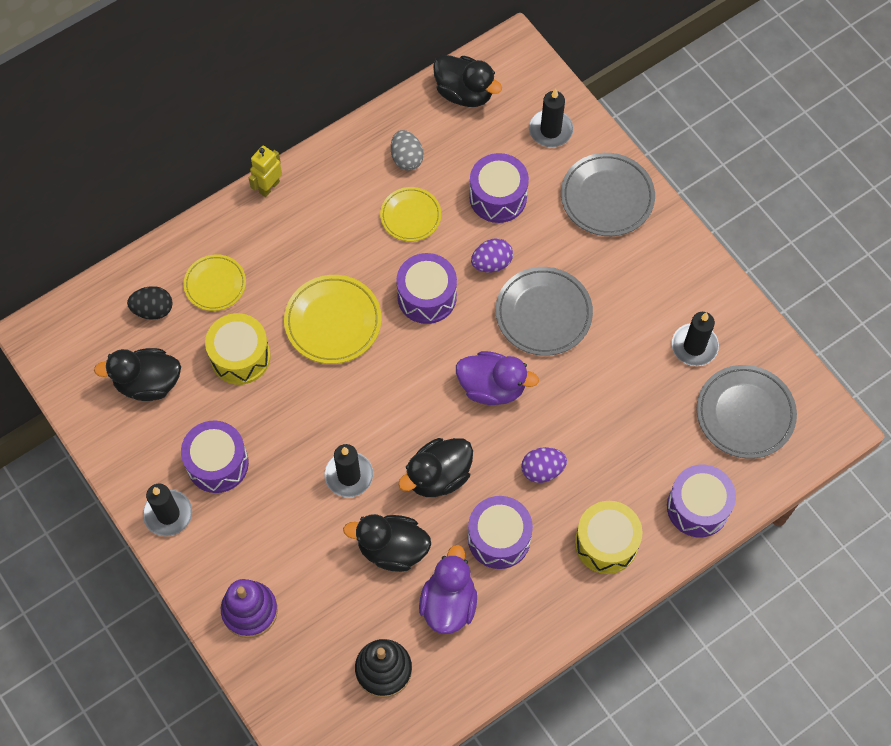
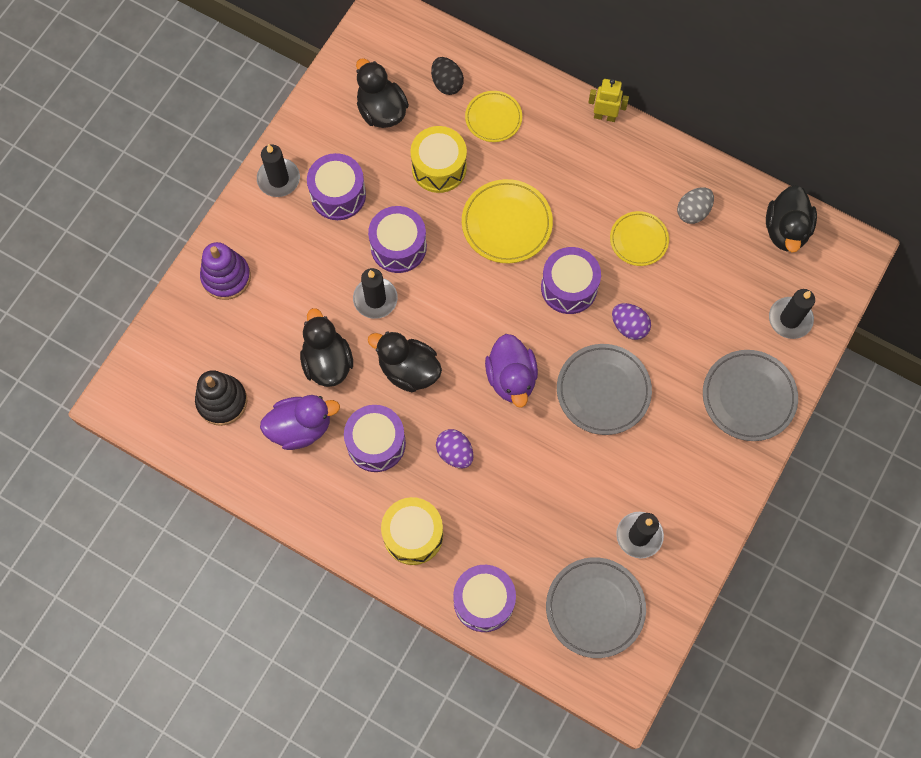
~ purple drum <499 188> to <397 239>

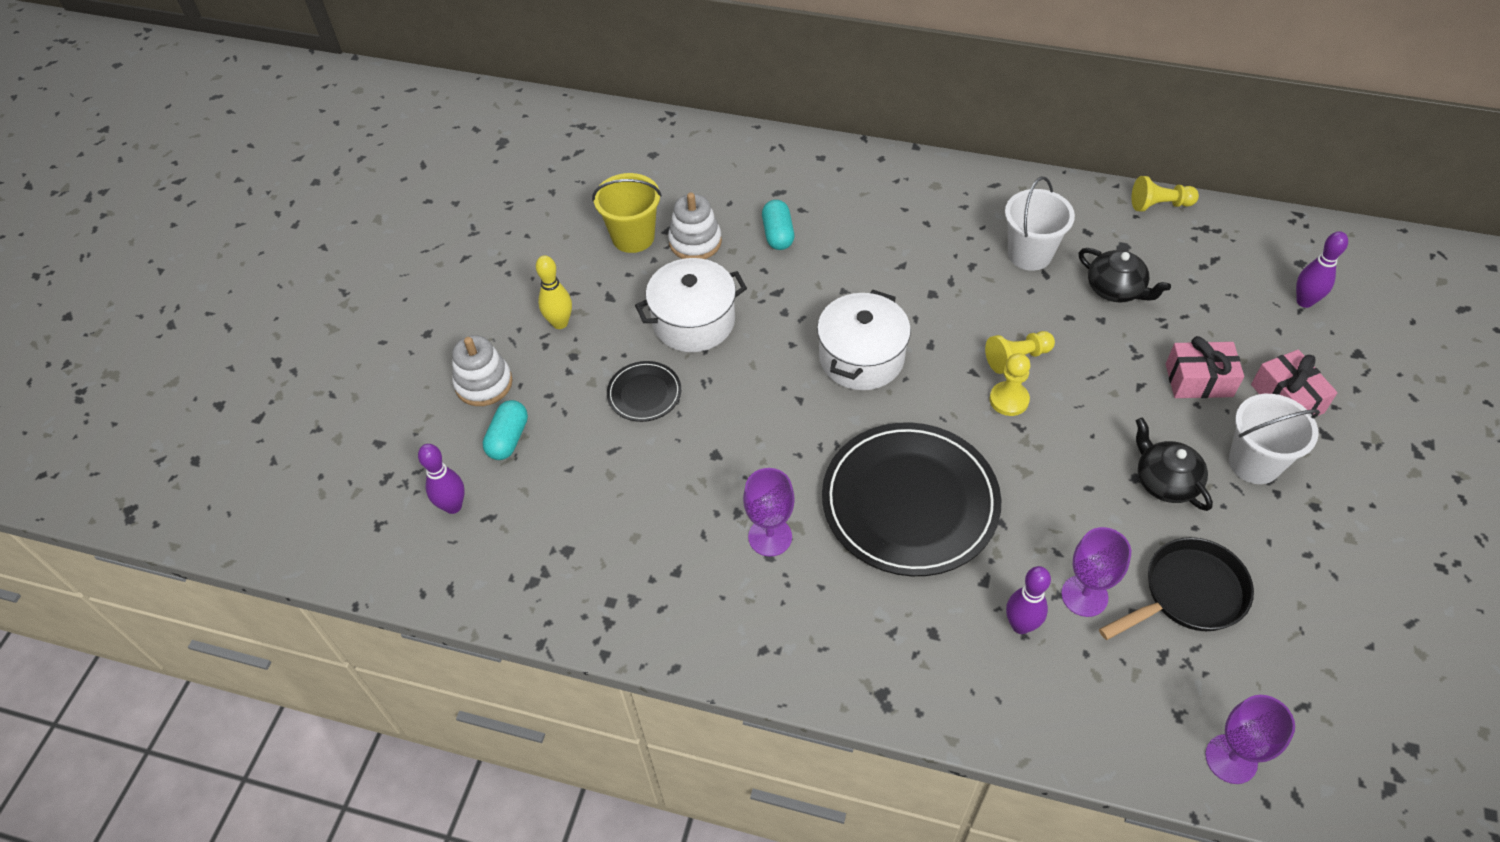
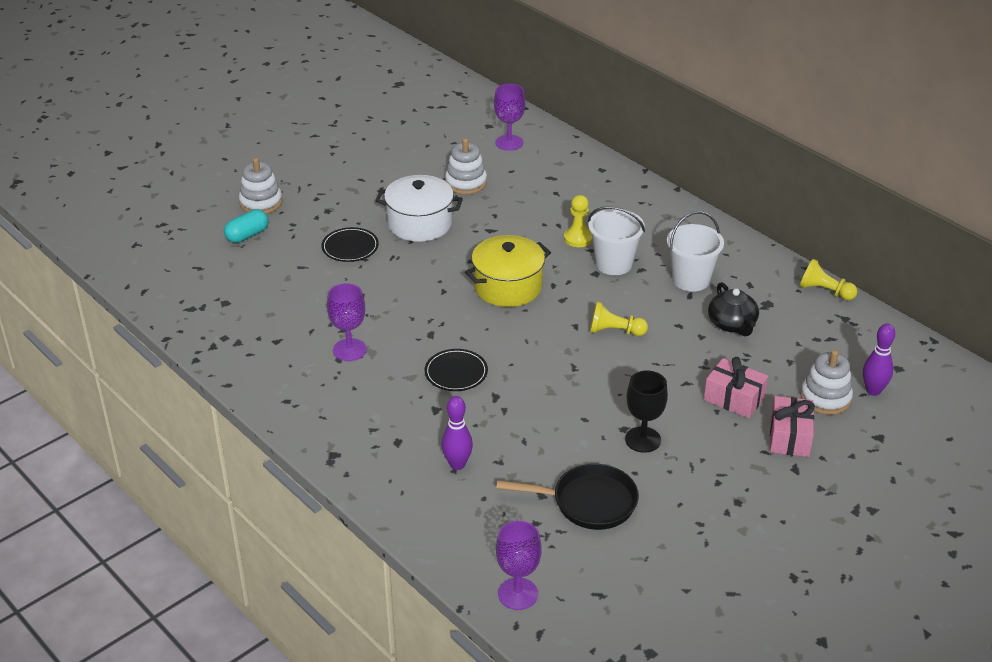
- yellow bucket <627 213>
- turquoise capsule <778 225>
- yellow bowling pin <554 292>
~ white pot <864 340> to yellow pot <508 271>
~ yellow pawn <1009 384> to <578 221>
~ white bucket <1274 439> to <616 240>
~ black teapot <1174 464> to black goblet <646 411>
~ black plate <911 499> = <456 370> x0.45
- purple bowling pin <441 479>
~ purple goblet <1096 572> to <509 117>
+ white stacking toy <827 382>

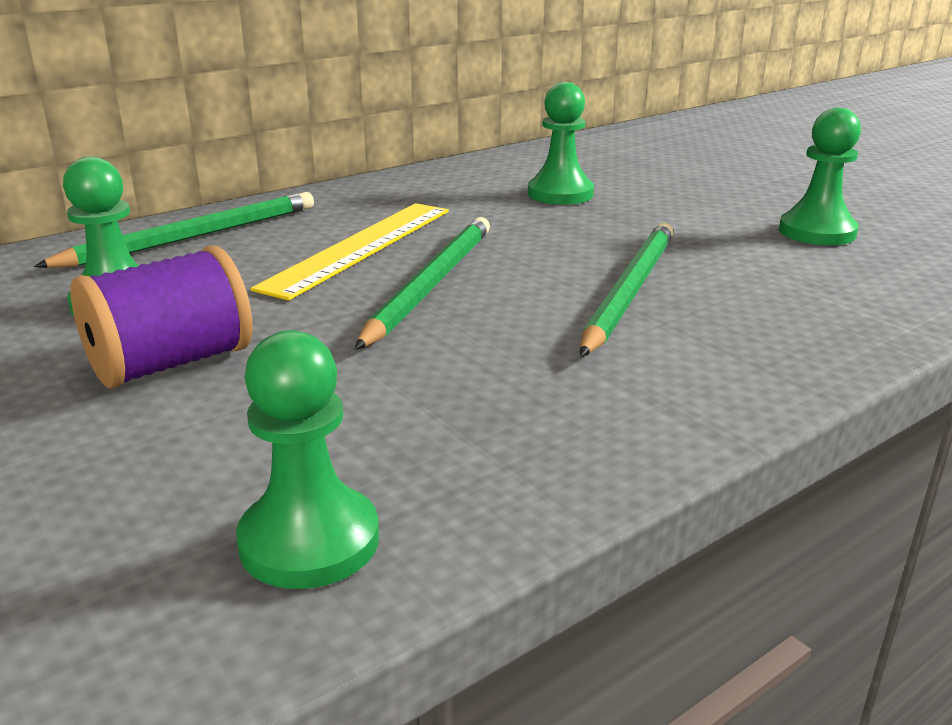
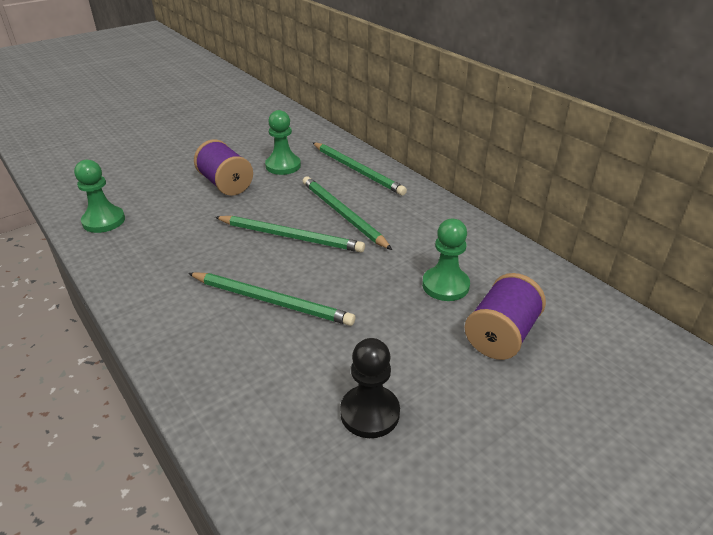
~ green pawn <820 176> to black pawn <370 388>
~ yellow ruler <349 252> to green pencil <347 213>
+ purple spool <505 316>

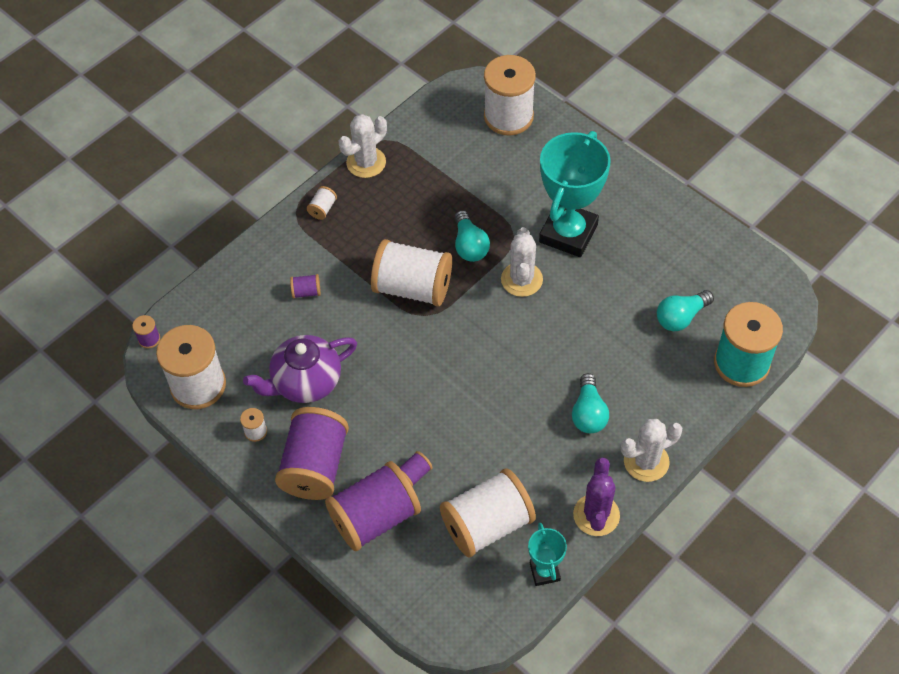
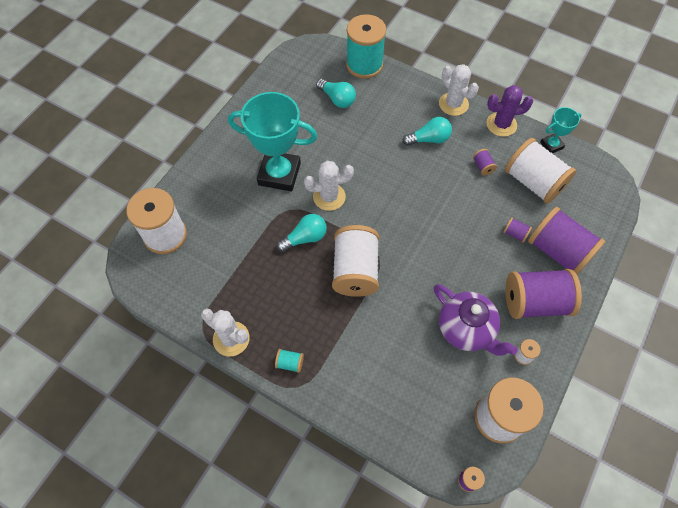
~ white spool <322 203> to turquoise spool <289 361>
~ purple spool <305 286> to <485 162>

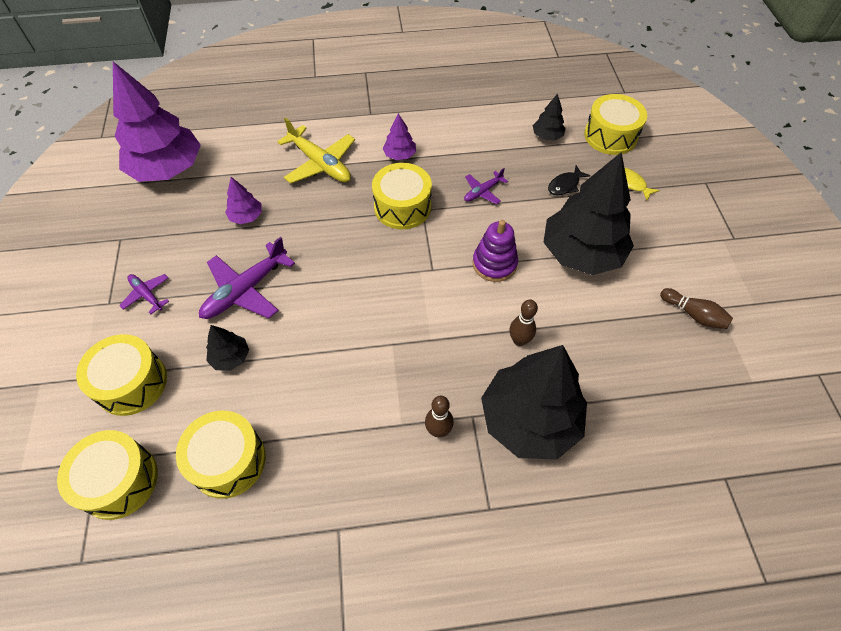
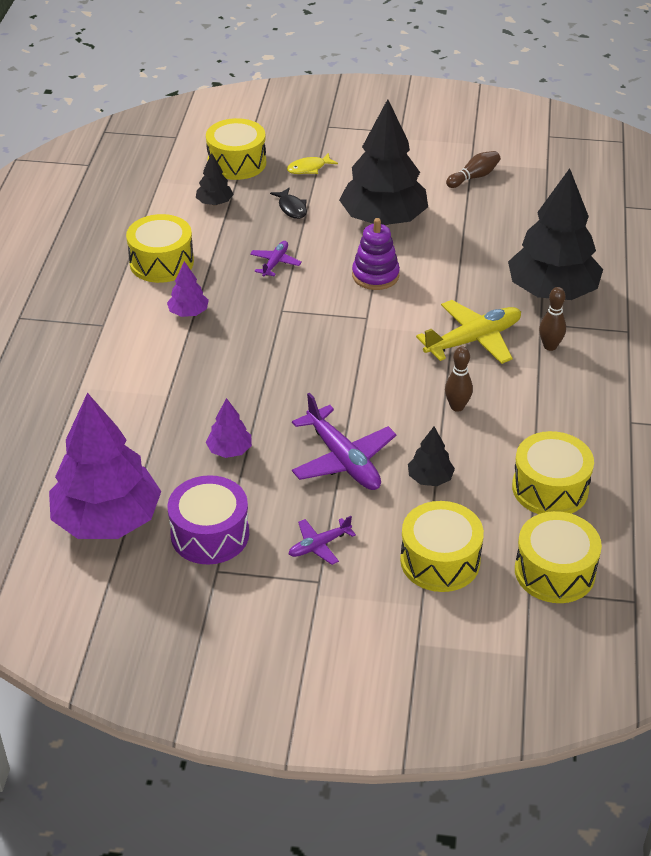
~ yellow plane <316 150> to <468 332>
~ yellow drum <402 196> to <160 248>
~ purple plane <486 186> = <276 258> 135 degrees counterclockwise
~ brown bowling pin <524 323> to <459 379>
+ purple drum <208 520>

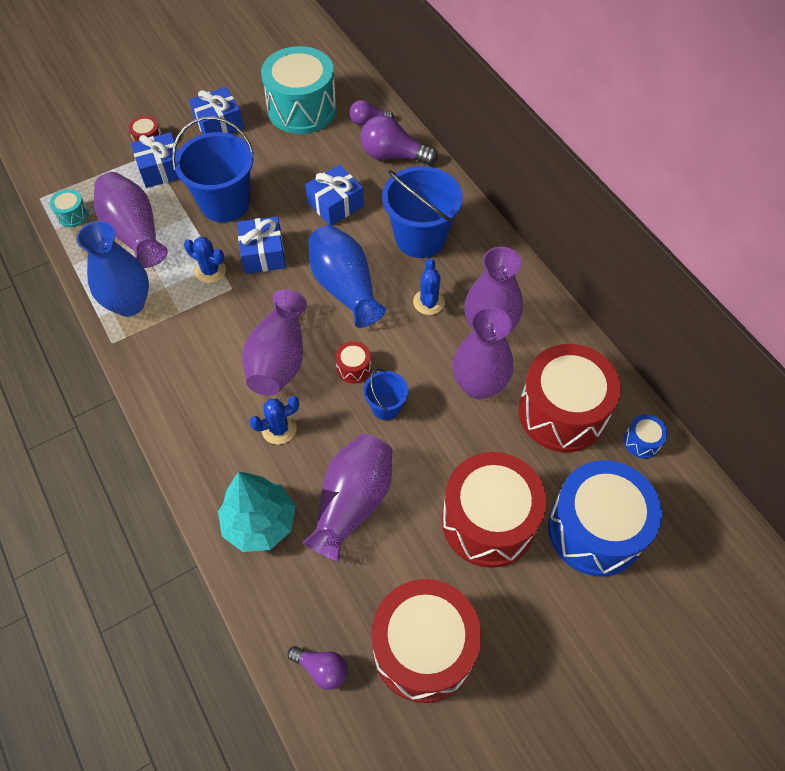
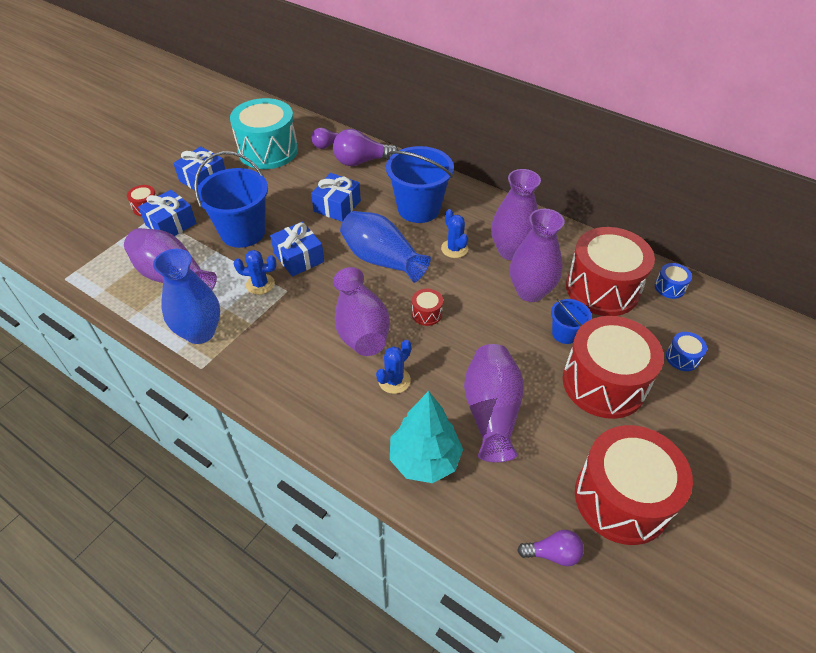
- turquoise drum <69 208>
~ blue bucket <385 394> to <571 321>
~ blue drum <605 518> = <686 351> x0.41

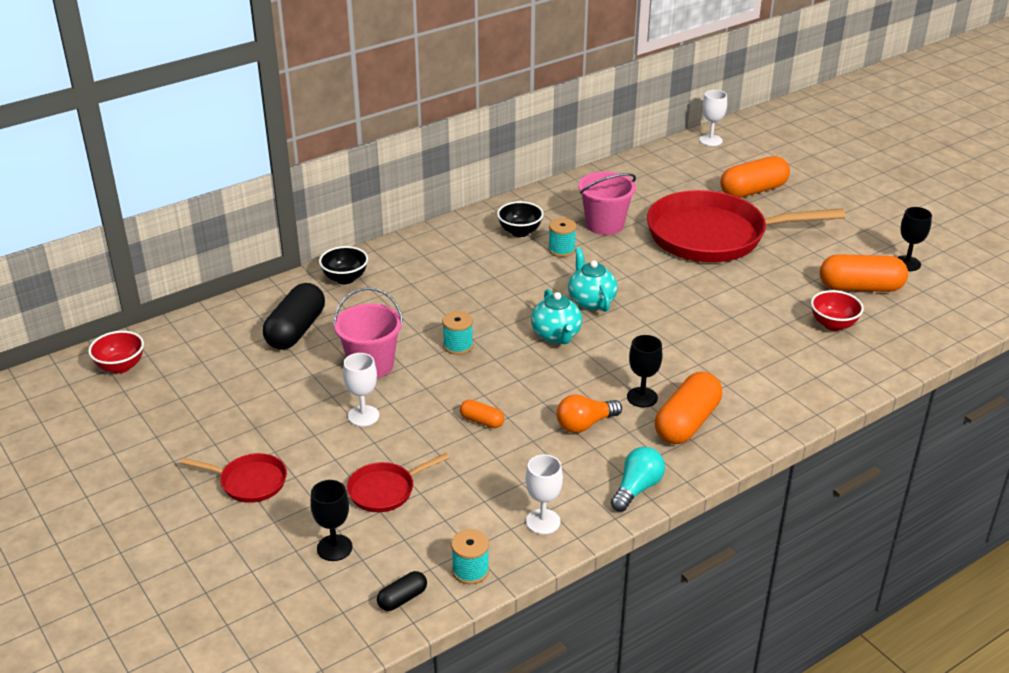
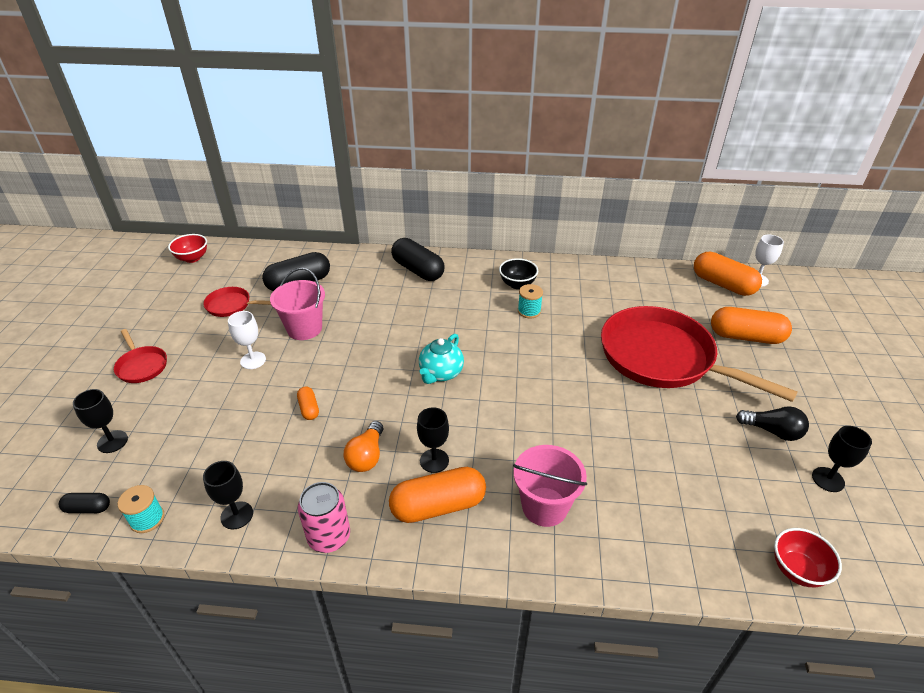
~ pink bucket <607 203> to <550 486>
- black bowl <343 265>
- turquoise teapot <593 280>
~ orange capsule <864 273> to <728 274>
~ red bowl <837 310> to <808 557>
- turquoise spool <457 333>
~ orange light bulb <589 413> = <363 446> 90 degrees counterclockwise
~ turquoise light bulb <638 479> to pink can <324 517>
~ red pan <398 482> to <237 302>
~ white goblet <544 494> to black goblet <228 495>
+ black capsule <418 259>
+ black light bulb <772 423>

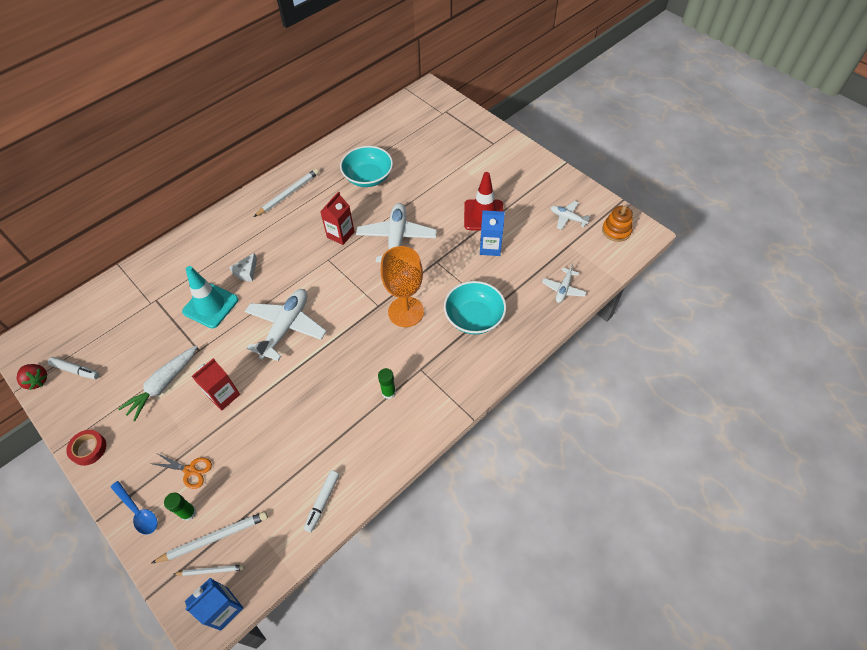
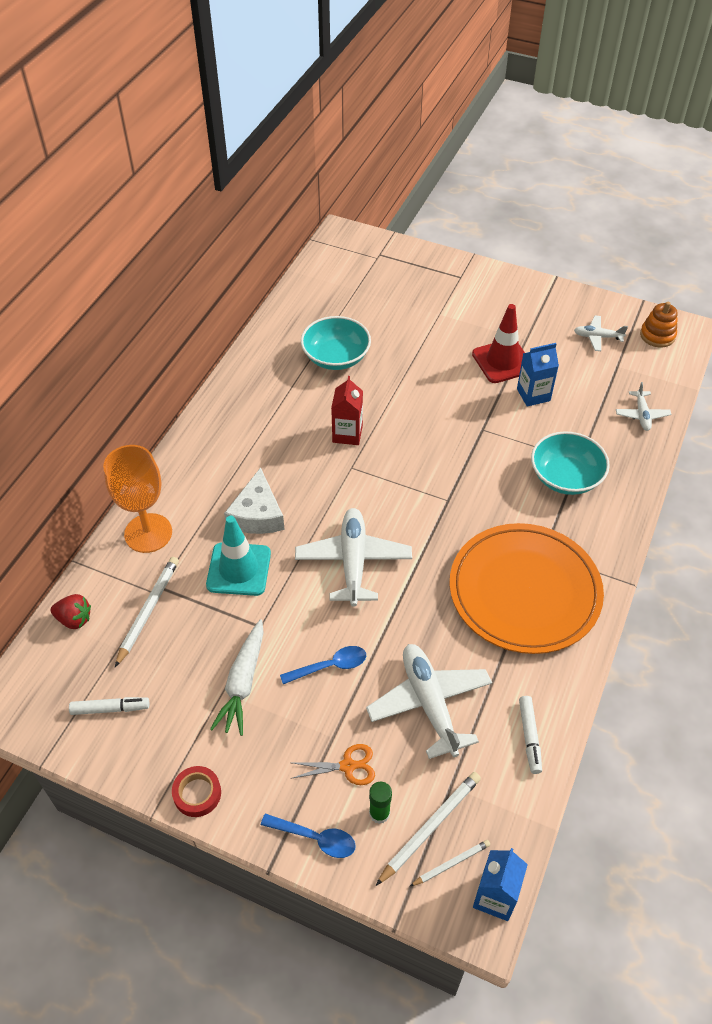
~ white pencil <286 193> to <147 612>
~ white plane <396 232> to <429 701>
~ orange goblet <402 286> to <137 499>
~ white cheese <243 267> = <254 500> x1.71
~ red carton <216 384> to blue spoon <323 665>
~ red strawberry <32 377> to <70 611>
~ green glue stick <387 383> to orange plate <526 588>

